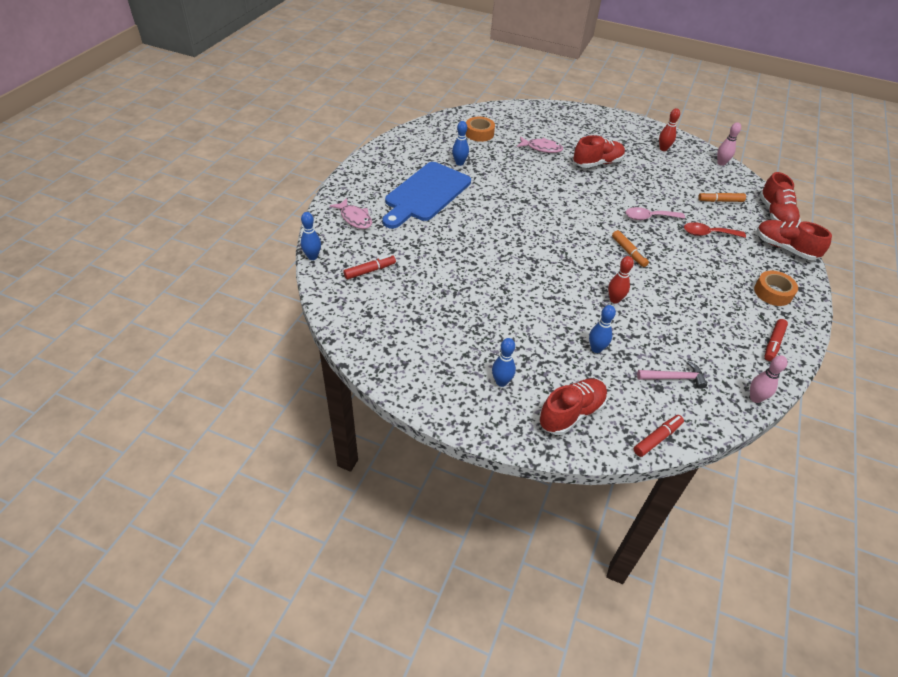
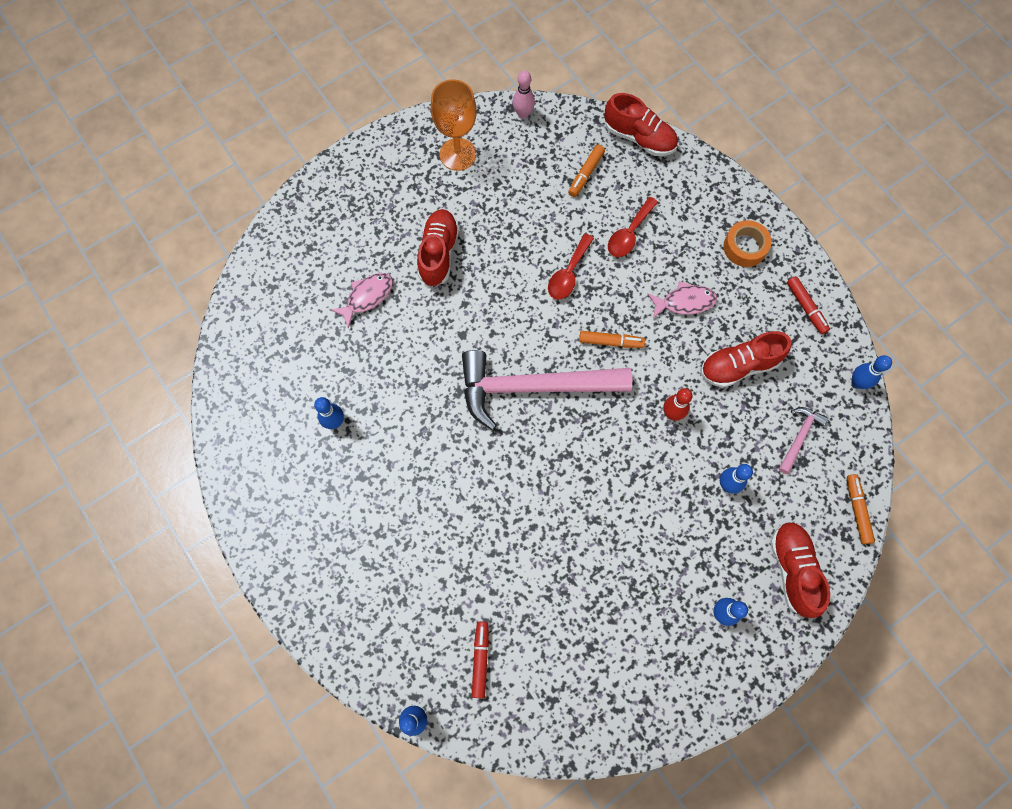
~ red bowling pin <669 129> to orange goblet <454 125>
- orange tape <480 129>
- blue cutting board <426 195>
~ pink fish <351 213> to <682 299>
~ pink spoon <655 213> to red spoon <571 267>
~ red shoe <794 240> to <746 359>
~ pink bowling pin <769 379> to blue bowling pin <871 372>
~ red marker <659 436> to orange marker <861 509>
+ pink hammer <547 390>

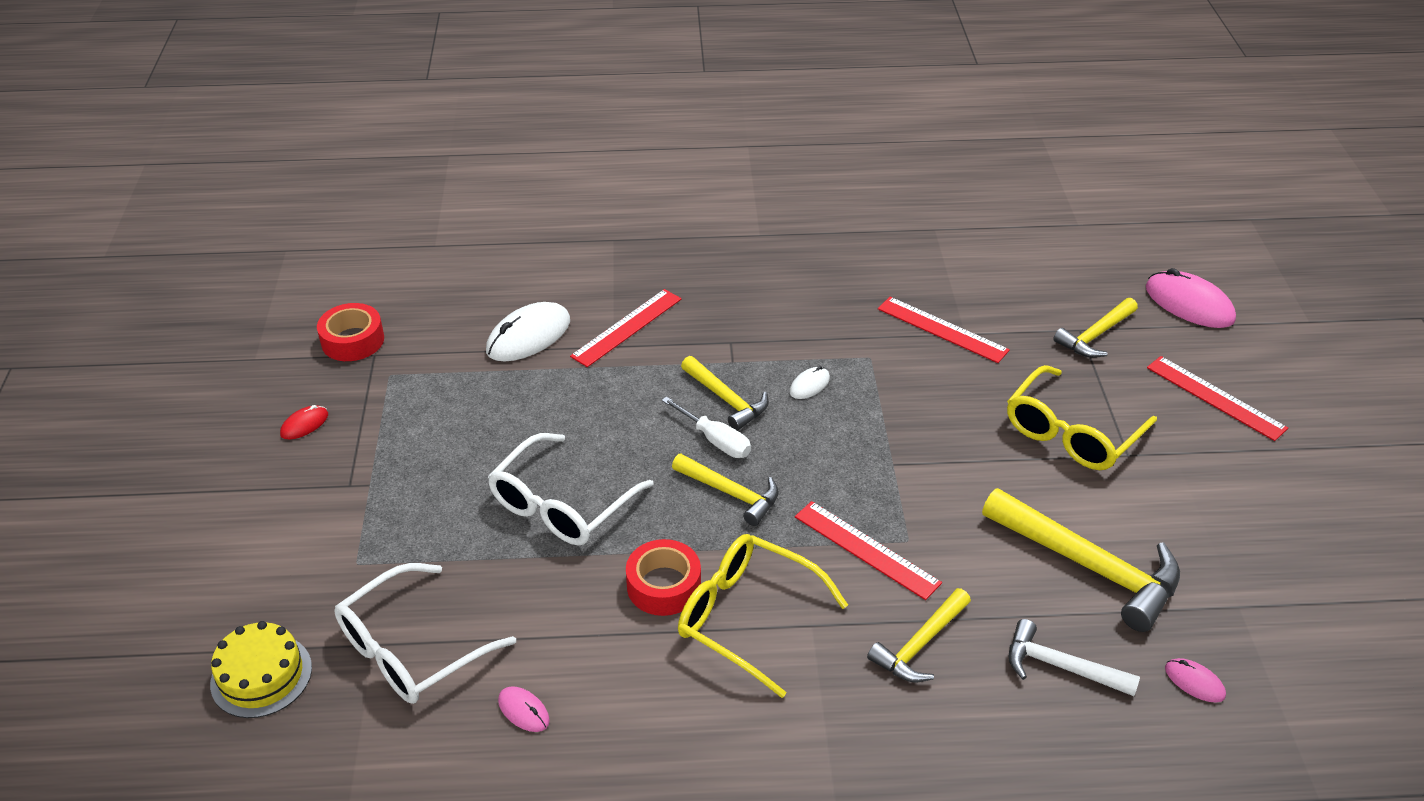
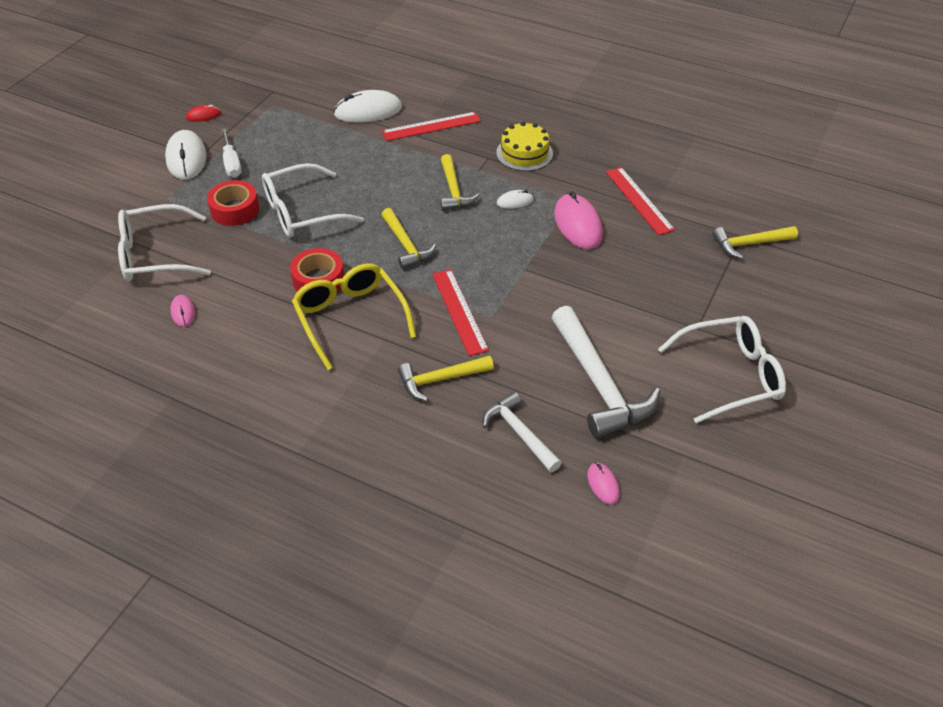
~ pink mouse <1191 298> to <578 220>
~ red tape <350 332> to <233 203>
- red ruler <1217 398>
- yellow glasses <1082 417>
~ white screwdriver <706 427> to <231 153>
~ yellow hammer <1081 560> to white hammer <605 372>
~ yellow cake <261 669> to <524 146>
+ white mouse <185 155>
+ white glasses <722 369>

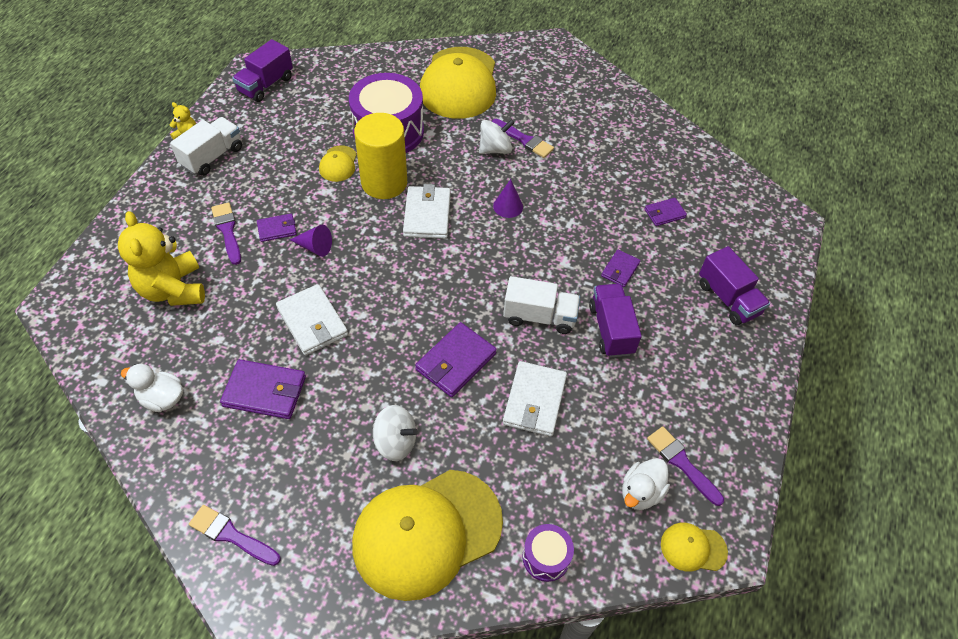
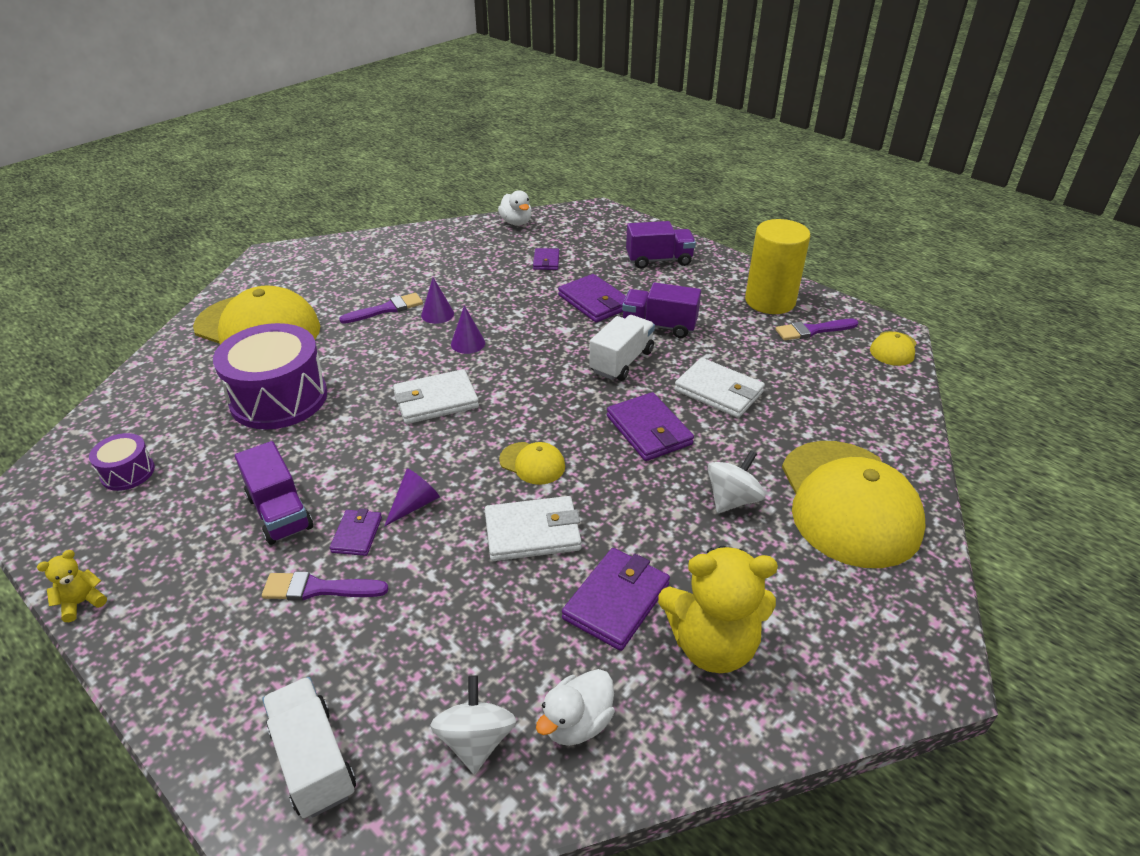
~ purple truck <262 70> to <274 493>
~ yellow cylinder <380 156> to <778 266>
~ white truck <206 146> to <309 747>
~ white spinning top <497 136> to <473 724>
~ yellow cap <338 163> to <532 463>
~ white wallet <427 211> = <436 396> 45 degrees counterclockwise
~ yellow teddy bear <161 258> to <718 609>
~ purple wallet <620 268> = <592 298> x1.73
~ white duck <646 484> to <515 208>
- purple brush <235 535>
~ purple drum <548 553> to <122 462>
+ purple cone <437 301>

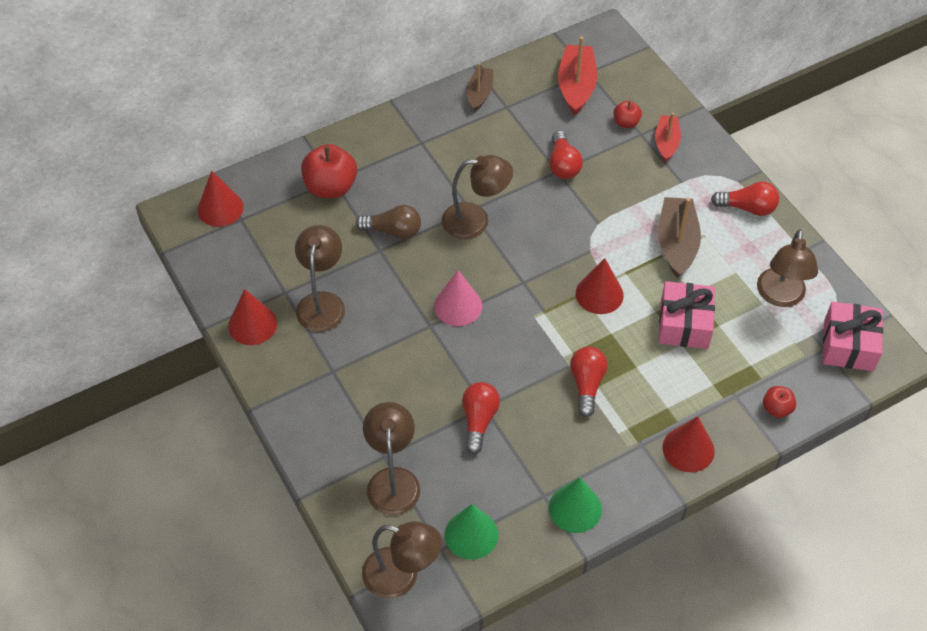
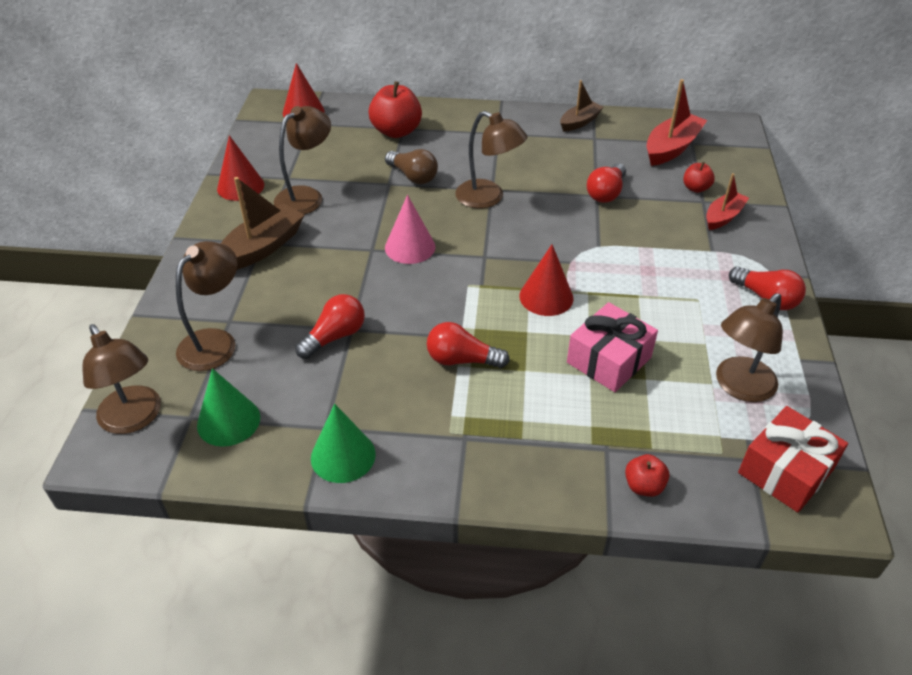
~ brown boat <679 237> to <262 223>
~ pink gift <853 336> to red gift <793 459>
~ red light bulb <588 382> = <468 345> 120 degrees counterclockwise
- red cone <689 444>

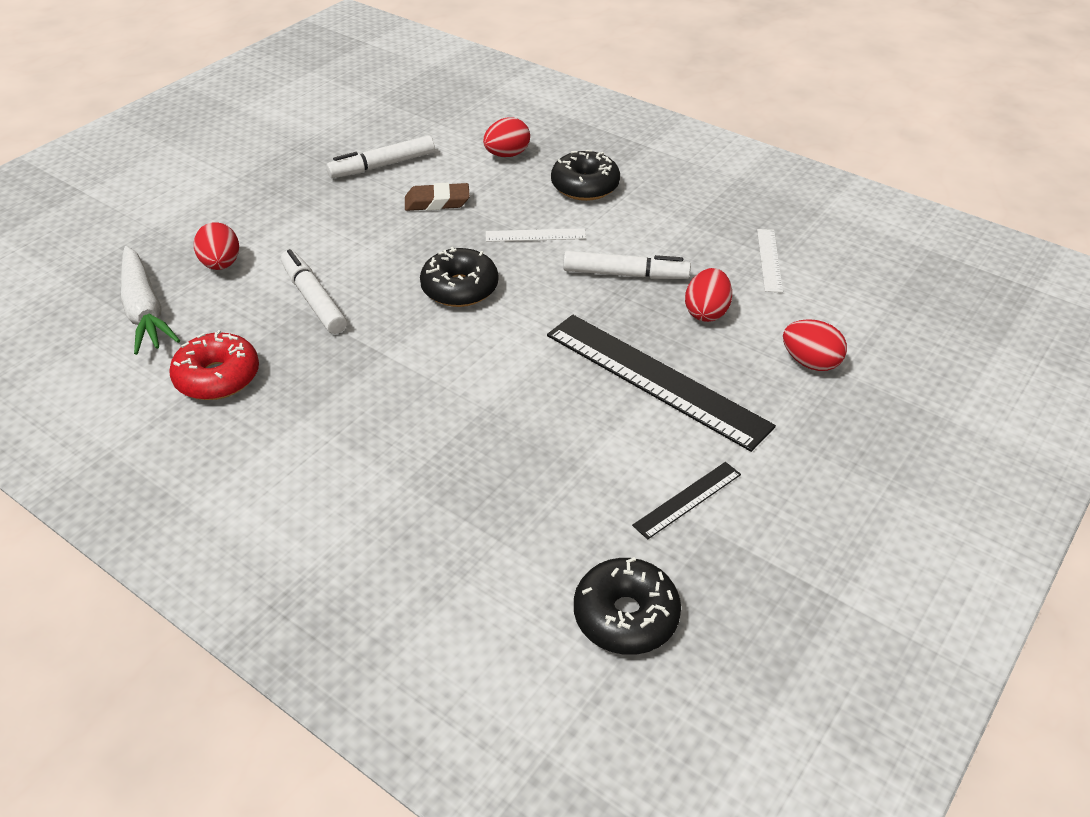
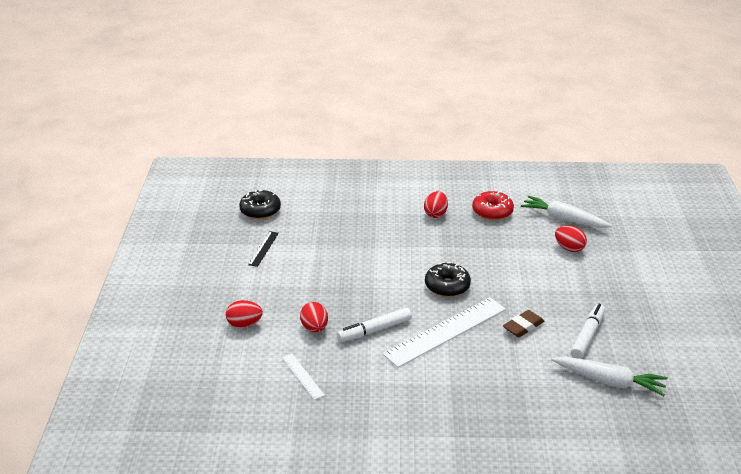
~ red egg <506 137> to <436 204>
- black donut <585 175>
~ white ruler <536 235> = <444 332> x2.15
- white marker <314 291>
- black ruler <661 383>
+ white carrot <609 376>

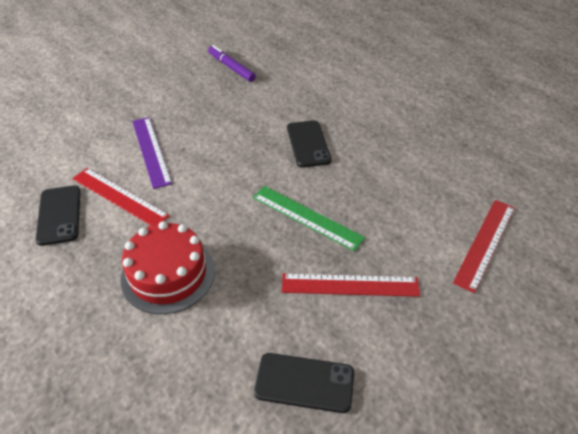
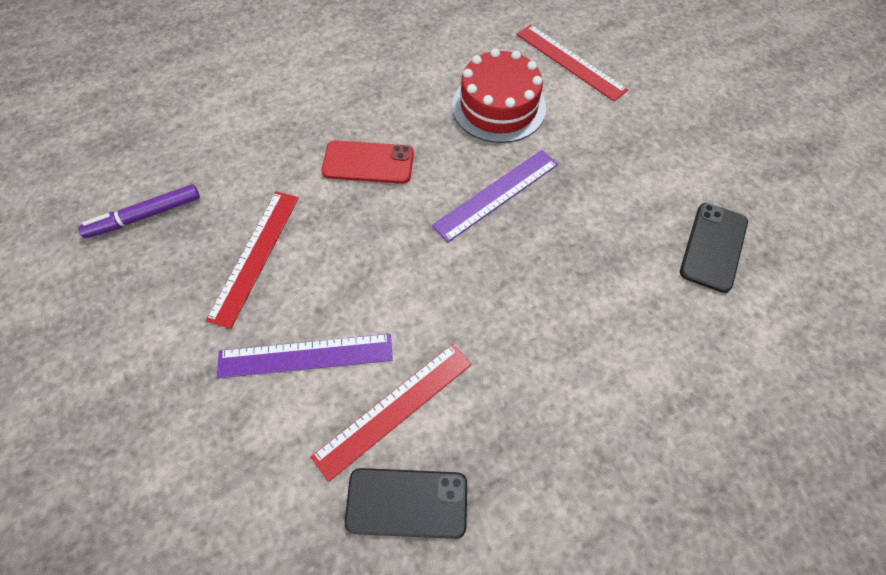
~ black phone <309 144> to red phone <368 162>
~ green ruler <309 218> to purple ruler <495 196>
~ red cake <168 267> to <499 95>
~ red ruler <351 285> to <252 260>

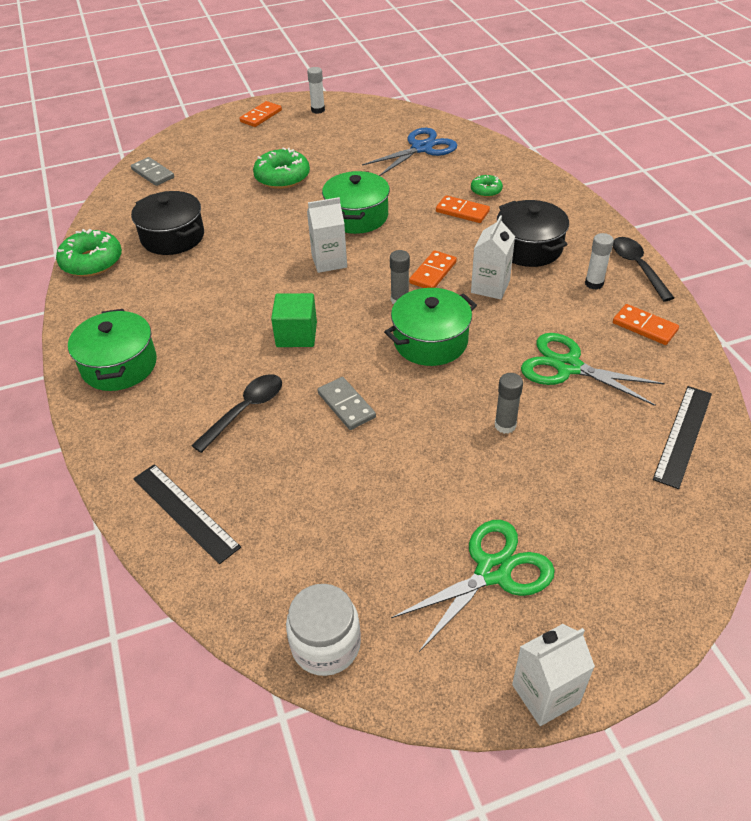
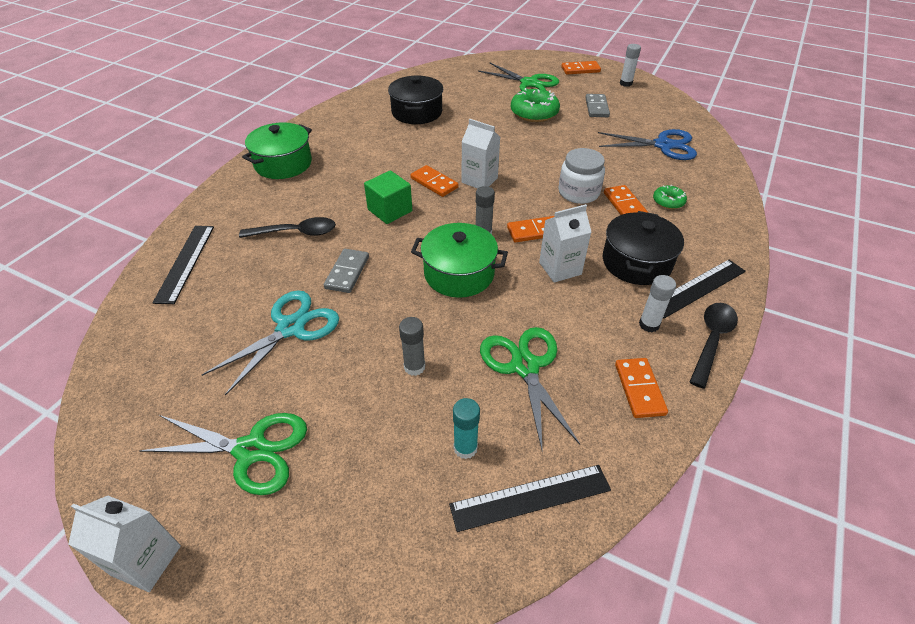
~ grey domino <152 171> to <597 105>
- green pot <356 202>
- green donut <89 253>
~ white jar <323 630> to <581 176>
+ green scissors <518 77>
+ orange domino <434 181>
+ black ruler <704 289>
+ turquoise scissors <270 343>
+ turquoise glue stick <466 428>

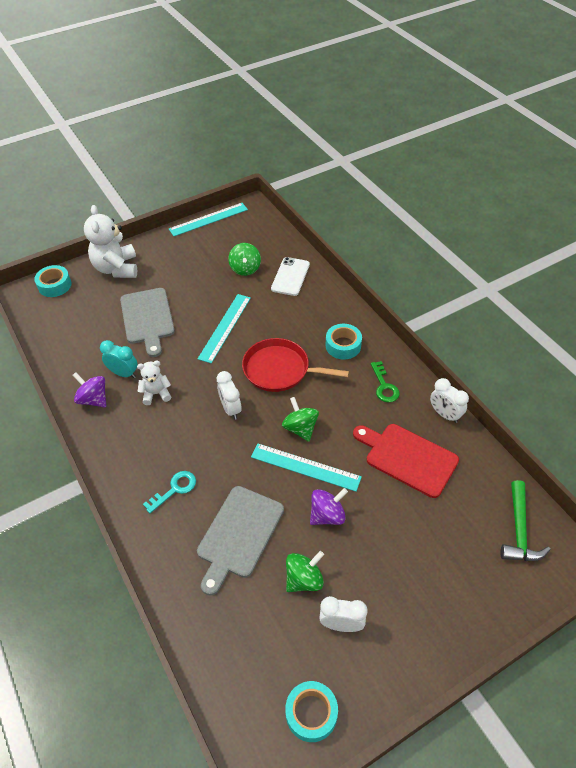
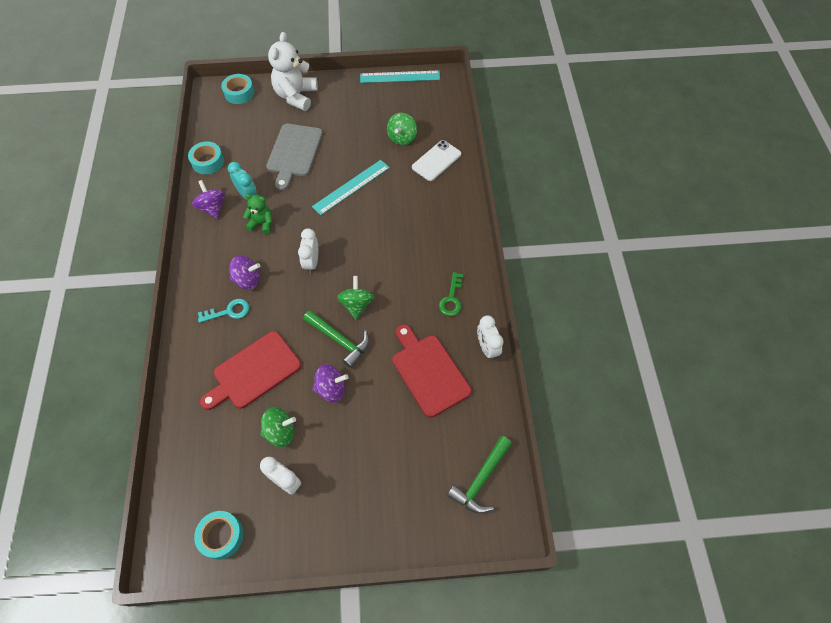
~ turquoise tape <344 342> to <206 158>
- red pan <295 365>
~ white teddy bear <154 383> to green teddy bear <257 214>
~ turquoise ruler <306 468> to green hammer <336 339>
~ grey cutting board <240 540> to red cutting board <250 370>
+ purple spinning top <244 272>

